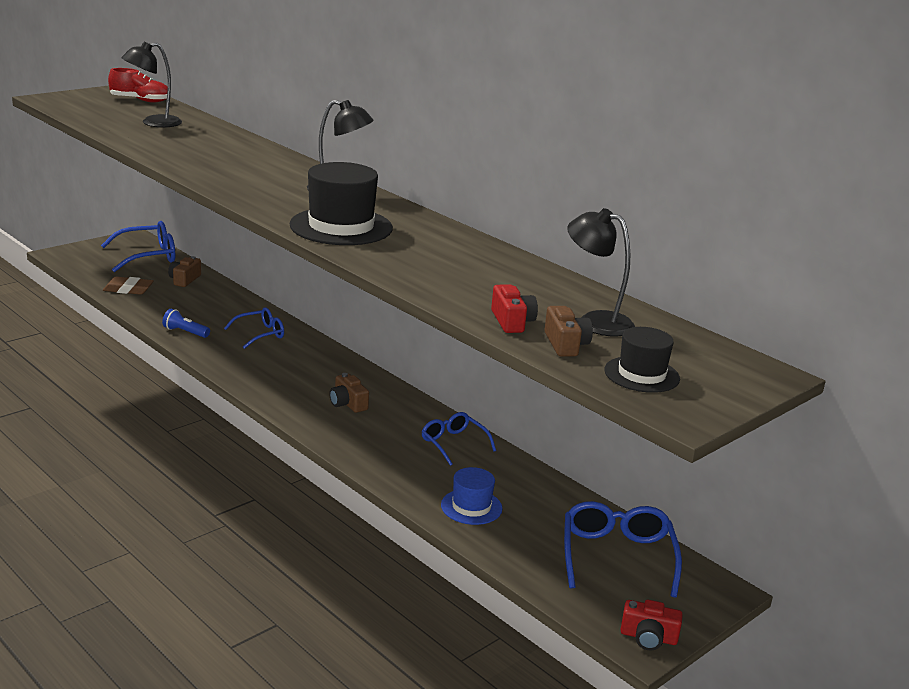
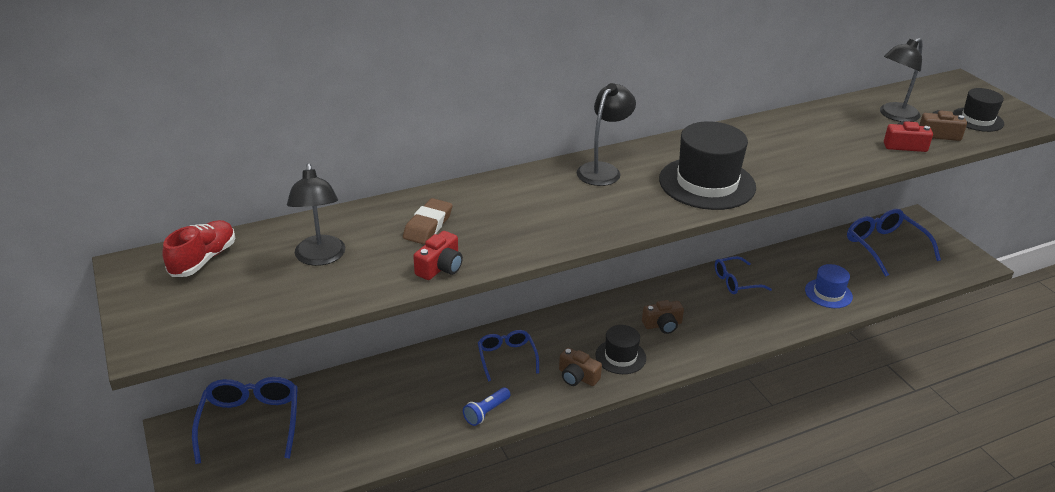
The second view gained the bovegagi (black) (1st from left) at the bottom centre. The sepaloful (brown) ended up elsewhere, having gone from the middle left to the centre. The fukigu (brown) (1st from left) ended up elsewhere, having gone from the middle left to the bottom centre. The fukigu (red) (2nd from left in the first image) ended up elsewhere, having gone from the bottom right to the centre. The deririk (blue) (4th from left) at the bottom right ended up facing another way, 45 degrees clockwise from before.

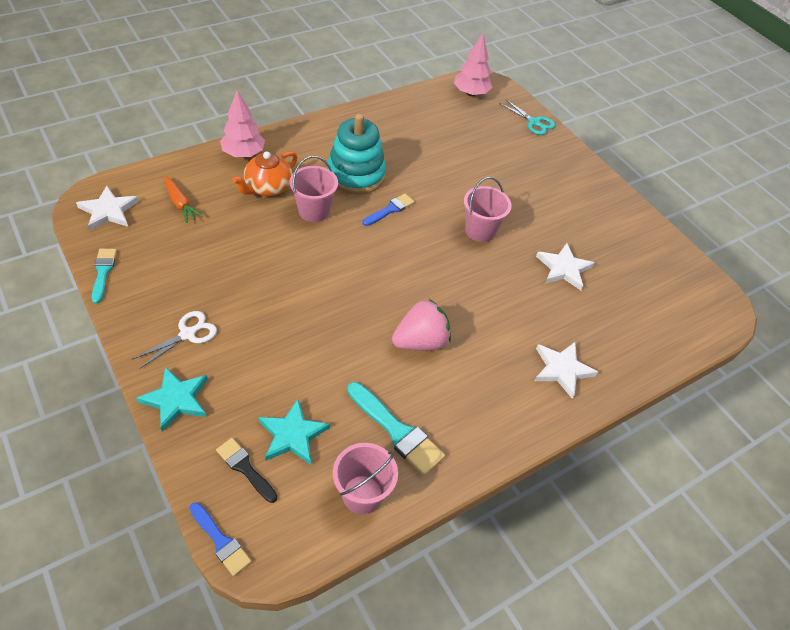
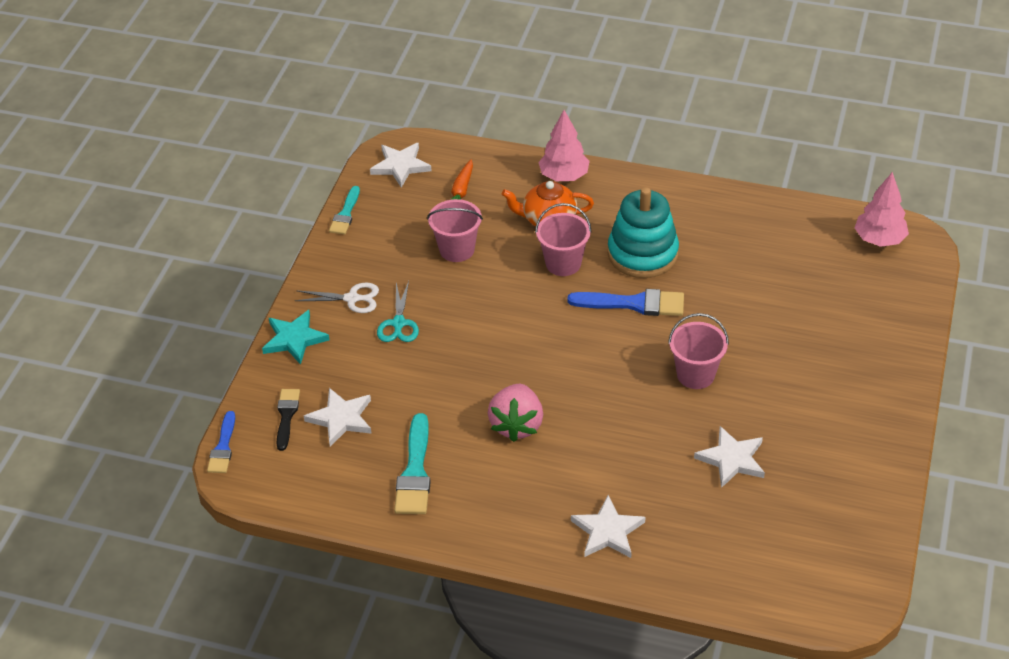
The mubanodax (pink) (2nd from left in the first image) ended up elsewhere, having gone from the bottom centre to the centre. The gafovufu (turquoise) ended up elsewhere, having gone from the top right to the centre. What was the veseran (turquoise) (2nd from left) at the bottom centre turned into the veseran (white) (1st from left) at the centre. The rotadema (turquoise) (1st from left) at the middle left ended up facing another way, 150 degrees clockwise from before. The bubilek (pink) at the centre ended up facing another way, 75 degrees clockwise from before. The size of the rotadema (blue) (2nd from left) at the top centre changed by a factor of 1.59.

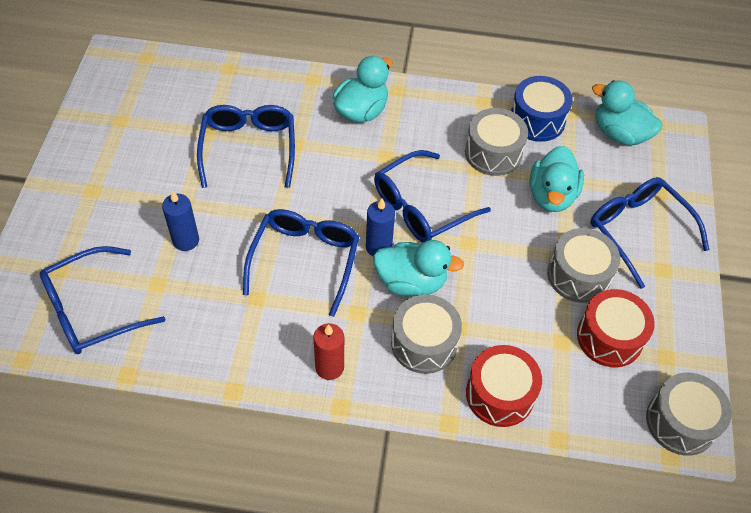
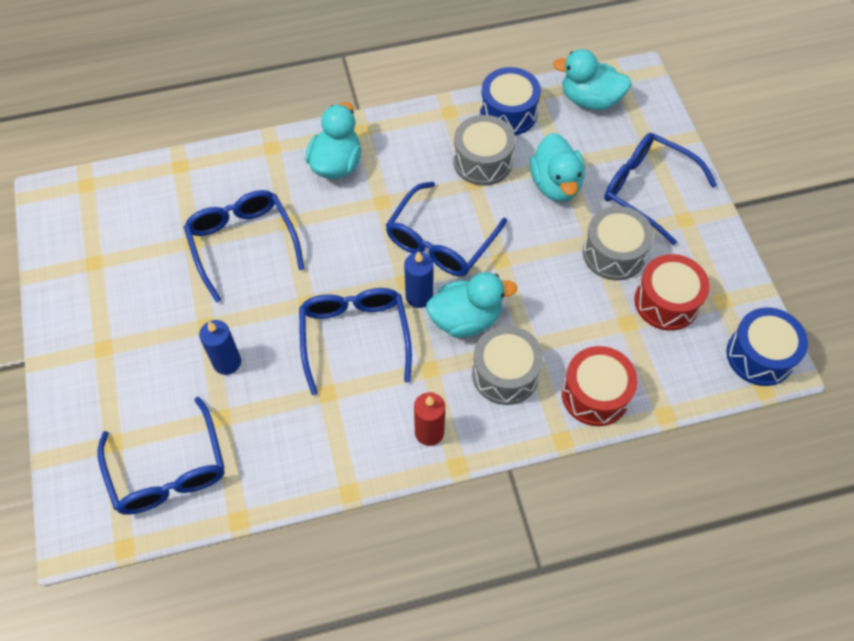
What was the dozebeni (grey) (4th from left) at the bottom right turned into the dozebeni (blue) (2nd from left) at the middle right. The deririk (blue) (1st from left) at the middle left ended up facing another way, 60 degrees counterclockwise from before.

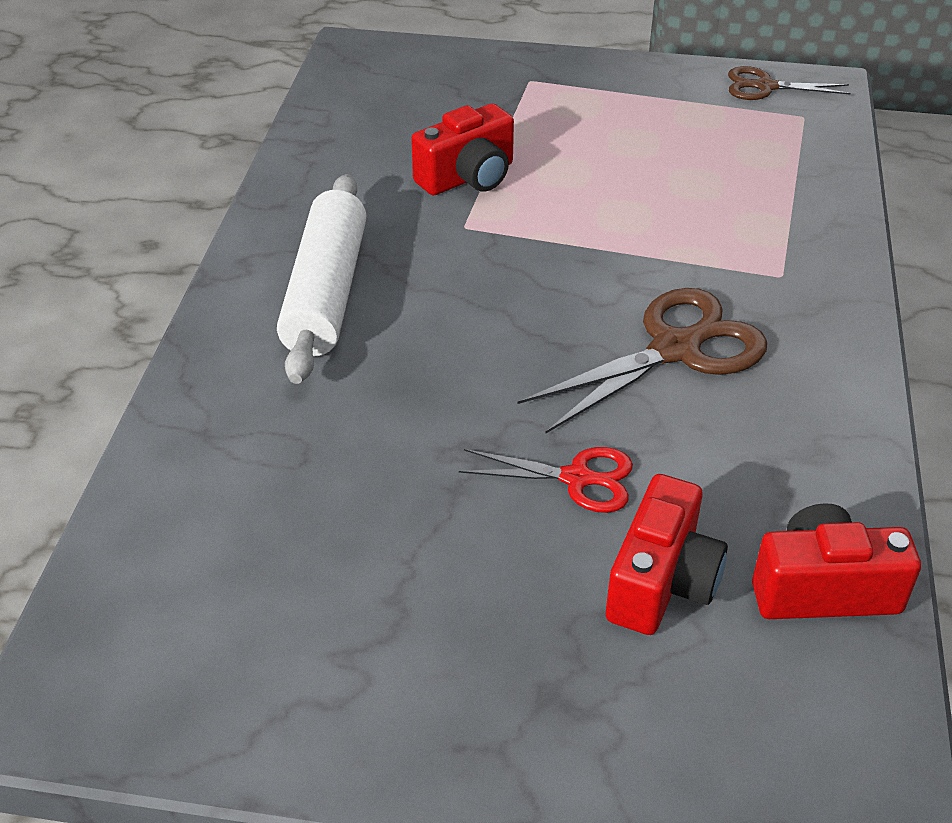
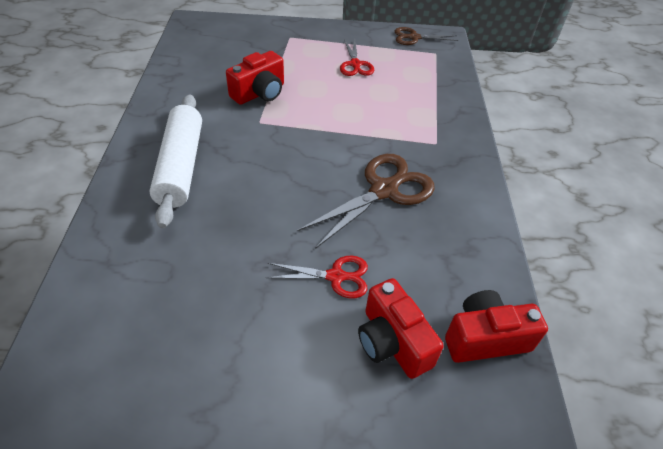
The second view gained the gafovufu (red) (2nd from left) at the top centre. The fukigu (red) (2nd from left) at the bottom right ended up facing another way, 135 degrees clockwise from before.

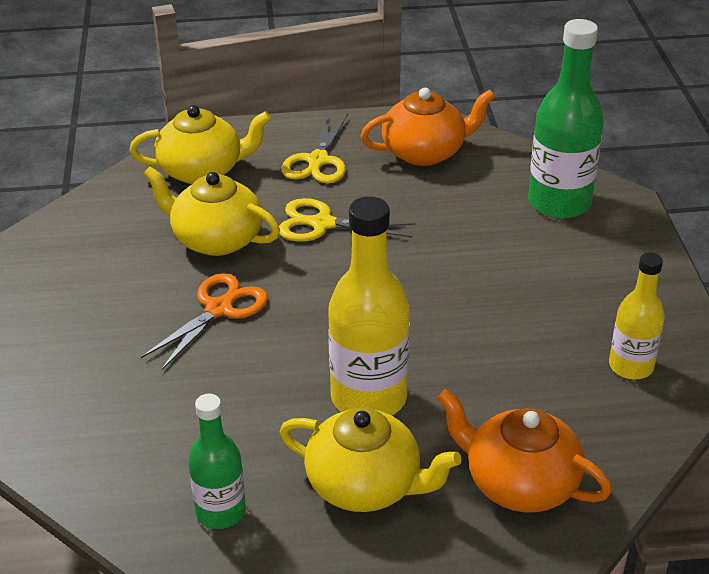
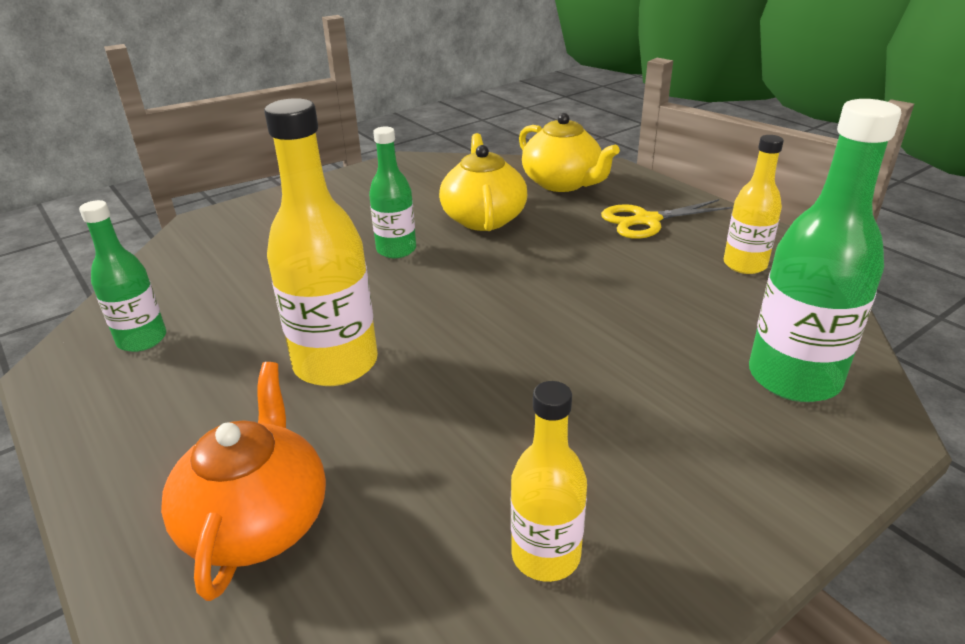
The second view lost the gafovufu (yellow) (2nd from left) at the centre. The second view lost the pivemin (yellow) (3rd from left) at the bottom centre. Where the gafovufu (orange) stood at the middle left, the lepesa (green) (2nd from left) came to stand at the top centre. Where the pivemin (orange) (1st from left) stood at the top centre, the lepesa (yellow) (3rd from left) came to stand at the top right.

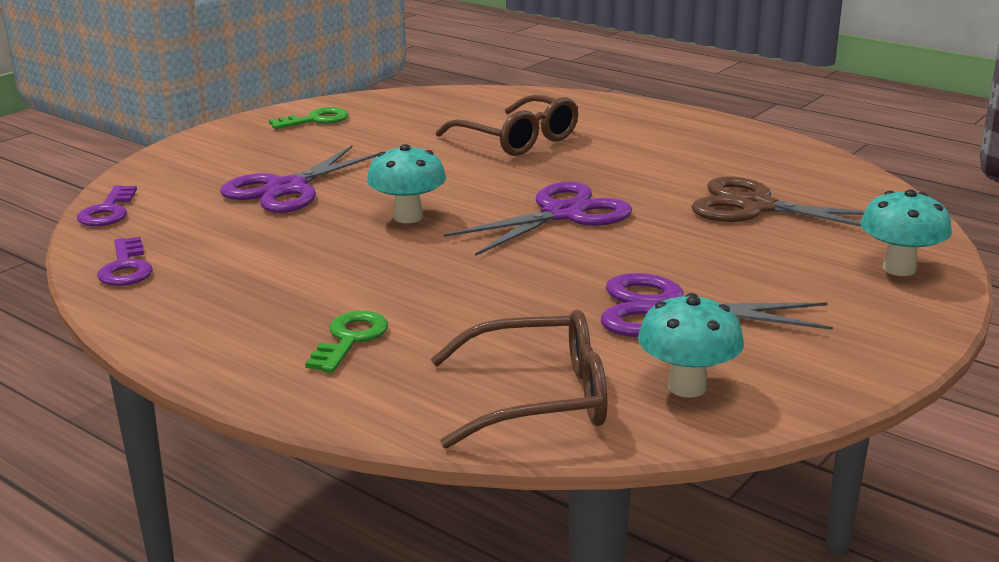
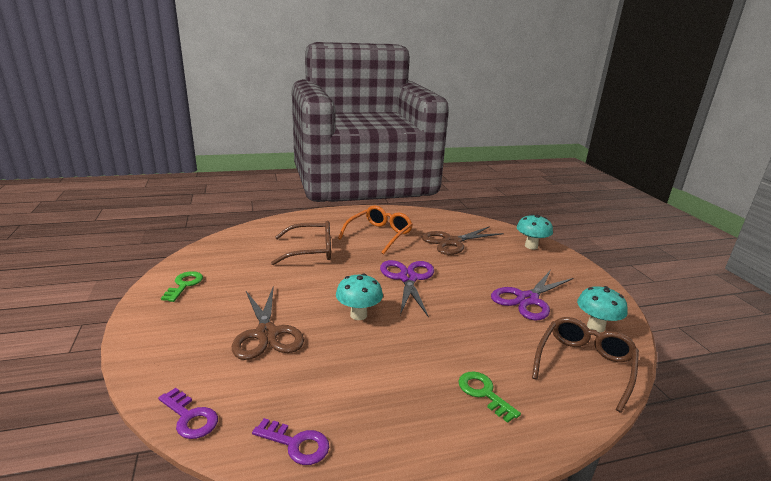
The second view gained the deririk (orange) at the centre. What was the gafovufu (purple) (1st from left) at the top left turned into the gafovufu (brown) (1st from left) at the bottom centre.

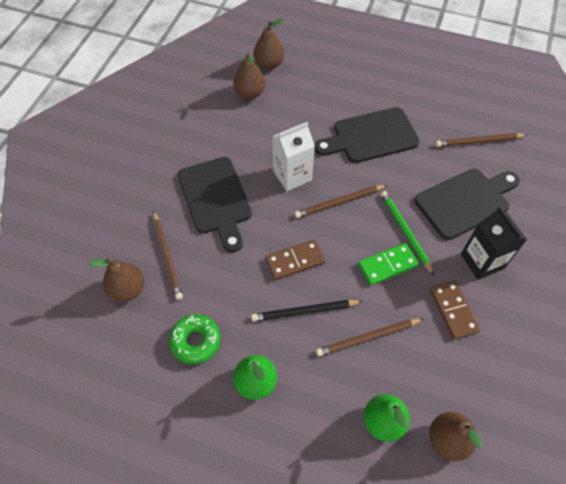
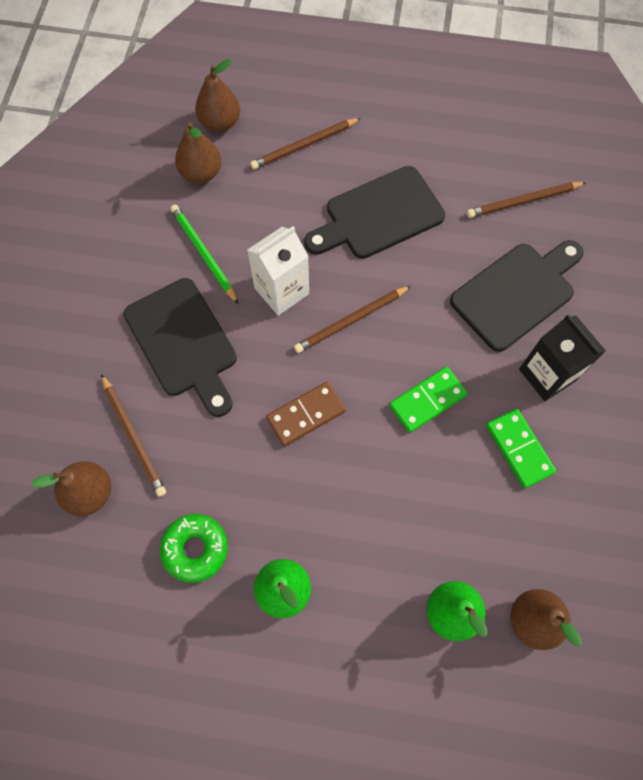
The second view lost the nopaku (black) at the centre. The nopaku (brown) (3rd from left in the first image) ended up elsewhere, having gone from the bottom centre to the top centre. The nopaku (green) ended up elsewhere, having gone from the middle right to the top left. What was the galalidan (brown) (2nd from left) at the middle right turned into the galalidan (green) (2nd from left) at the middle right.

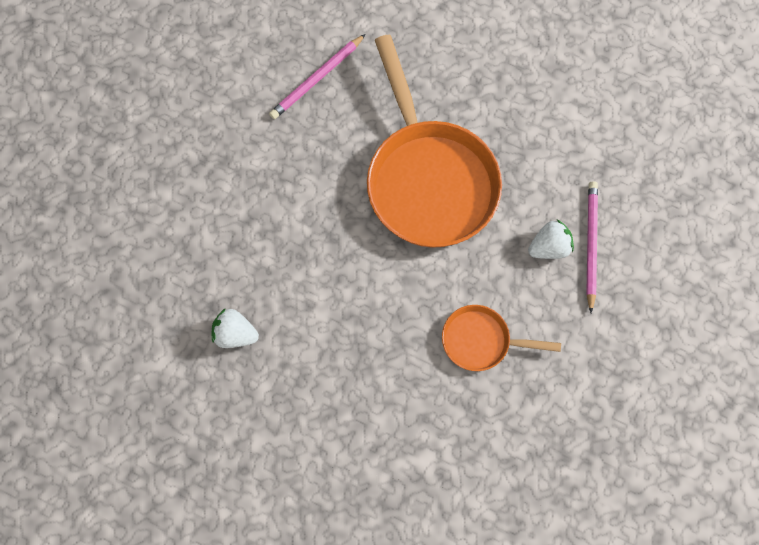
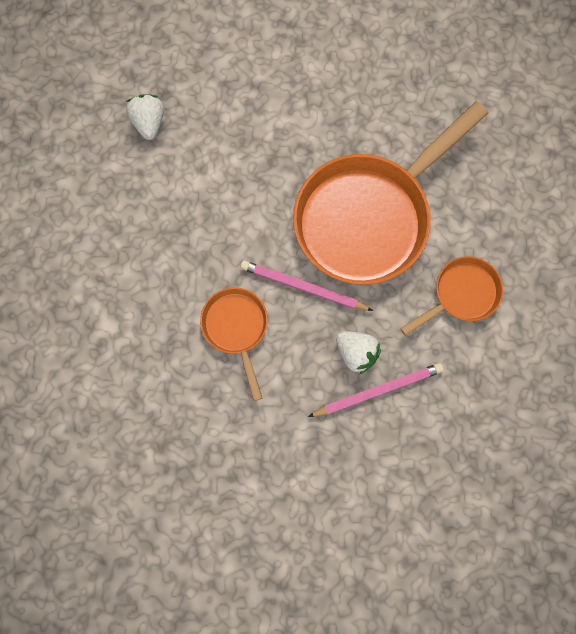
The second view gained the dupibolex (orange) (3rd from left) at the middle right. The nopaku (pink) (1st from left) ended up elsewhere, having gone from the top centre to the centre.

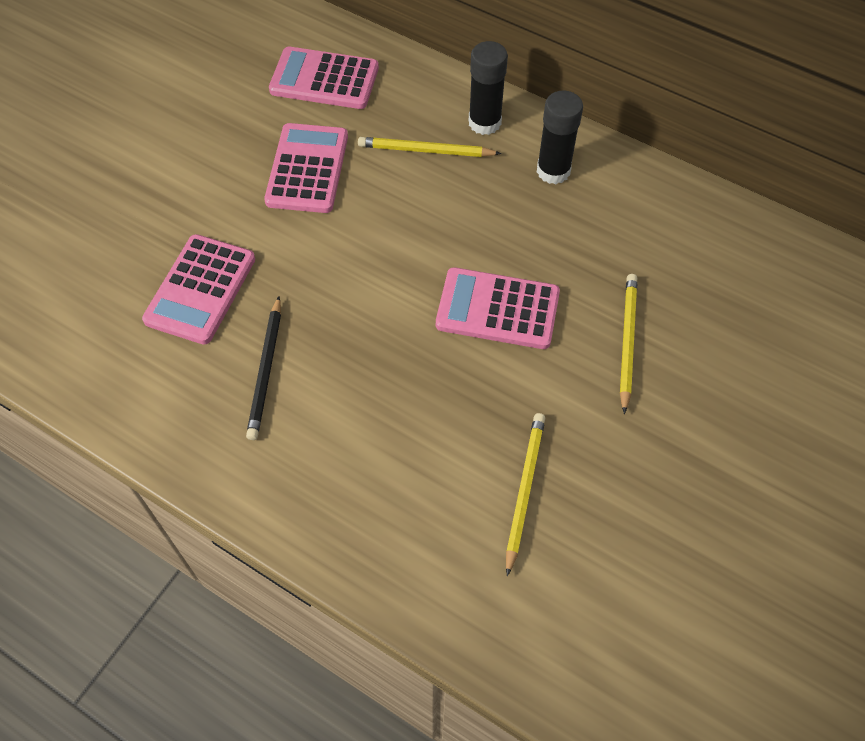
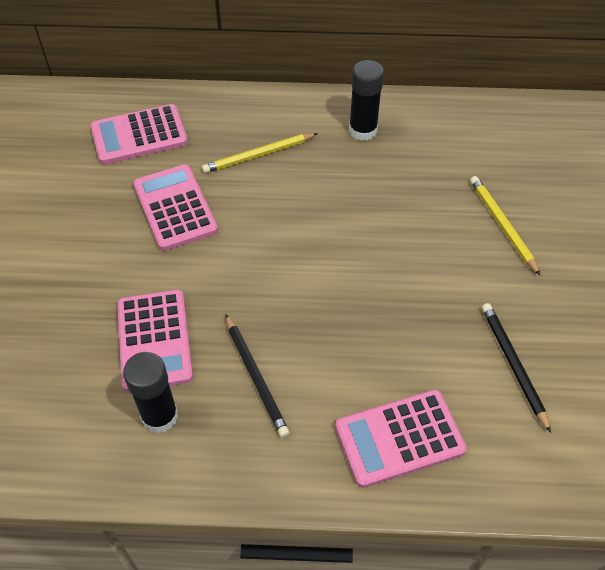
The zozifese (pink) (4th from left) ended up elsewhere, having gone from the centre to the bottom centre. The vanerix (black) (1st from left) ended up elsewhere, having gone from the top centre to the bottom left. What was the nopaku (yellow) (2nd from left) at the bottom centre turned into the nopaku (black) (2nd from left) at the middle right.

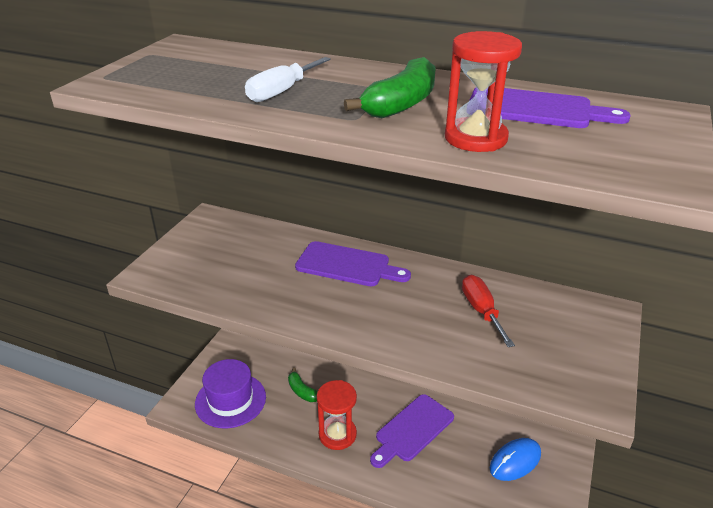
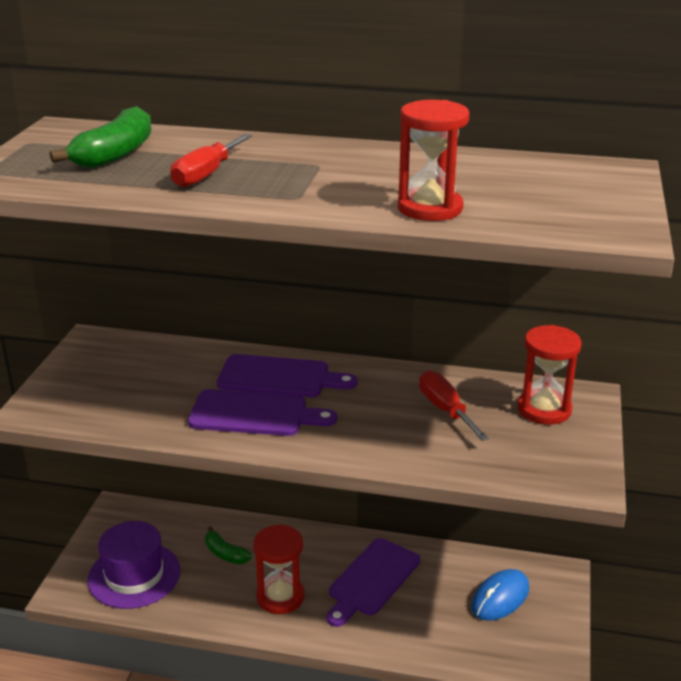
The second view gained the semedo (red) (3rd from left) at the middle right. The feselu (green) (2nd from left in the first image) ended up elsewhere, having gone from the top centre to the top left. The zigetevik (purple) (3rd from left in the first image) ended up elsewhere, having gone from the top right to the centre. What was the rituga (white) at the top centre turned into the rituga (red) (1st from left) at the top left.

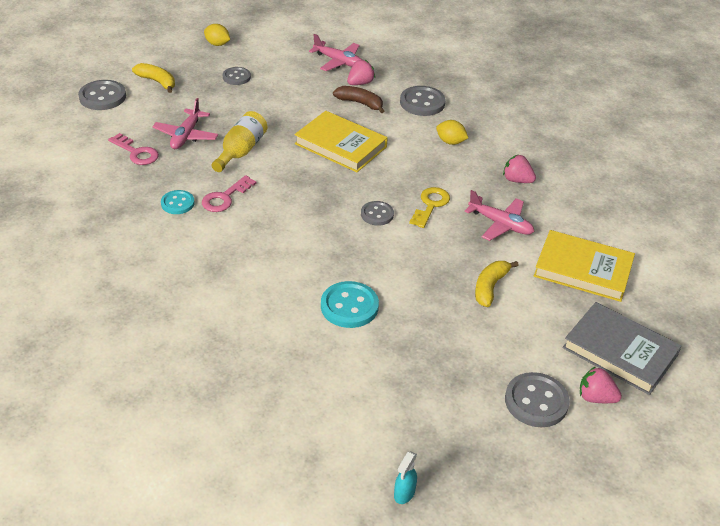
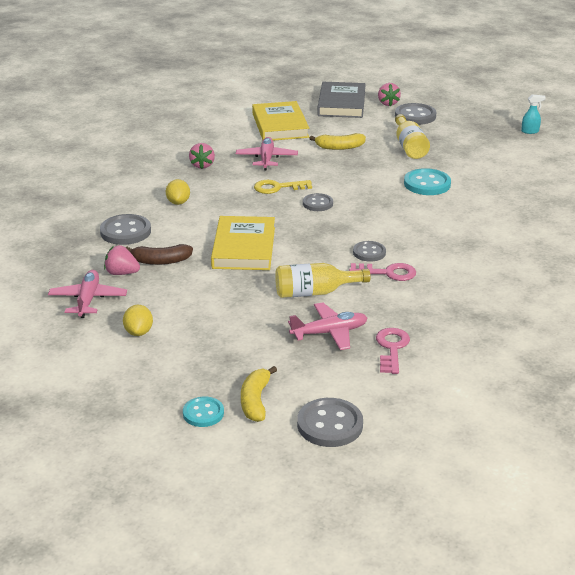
The second view gained the lepesa (yellow) (2nd from left) at the top right. The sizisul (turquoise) (1st from left) ended up elsewhere, having gone from the middle left to the bottom centre. The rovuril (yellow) (1st from left) ended up elsewhere, having gone from the top left to the middle left. The sizisul (grey) (2nd from left in the first image) ended up elsewhere, having gone from the top left to the centre. The feselu (brown) at the top centre ended up facing another way, 90 degrees counterclockwise from before.

